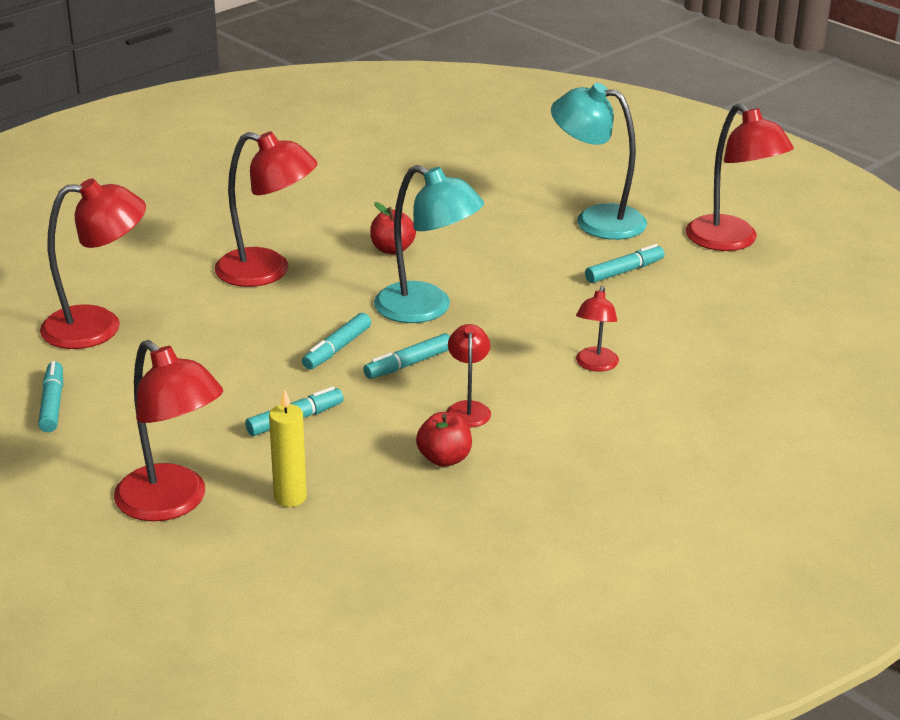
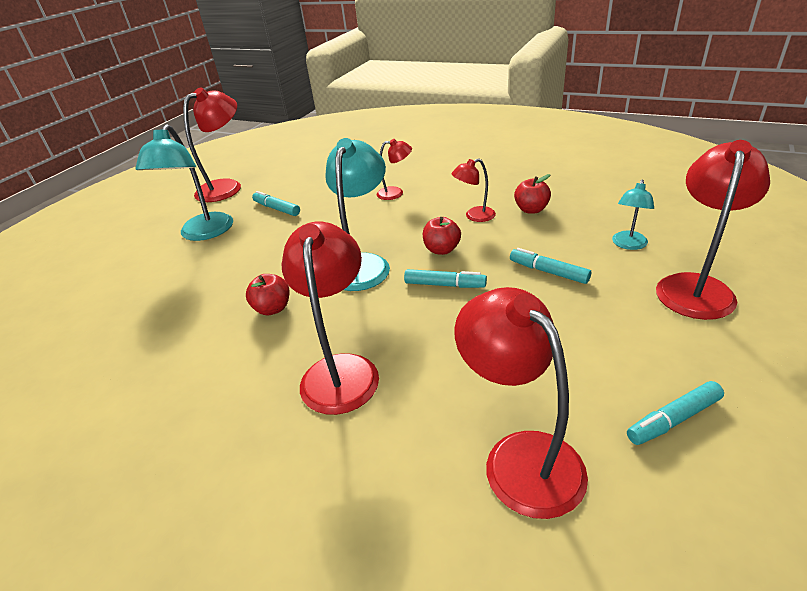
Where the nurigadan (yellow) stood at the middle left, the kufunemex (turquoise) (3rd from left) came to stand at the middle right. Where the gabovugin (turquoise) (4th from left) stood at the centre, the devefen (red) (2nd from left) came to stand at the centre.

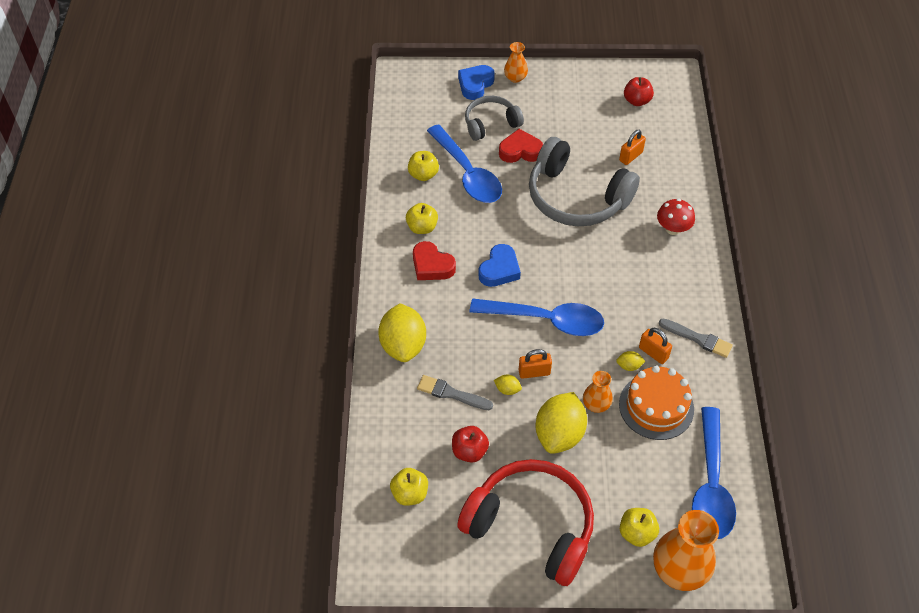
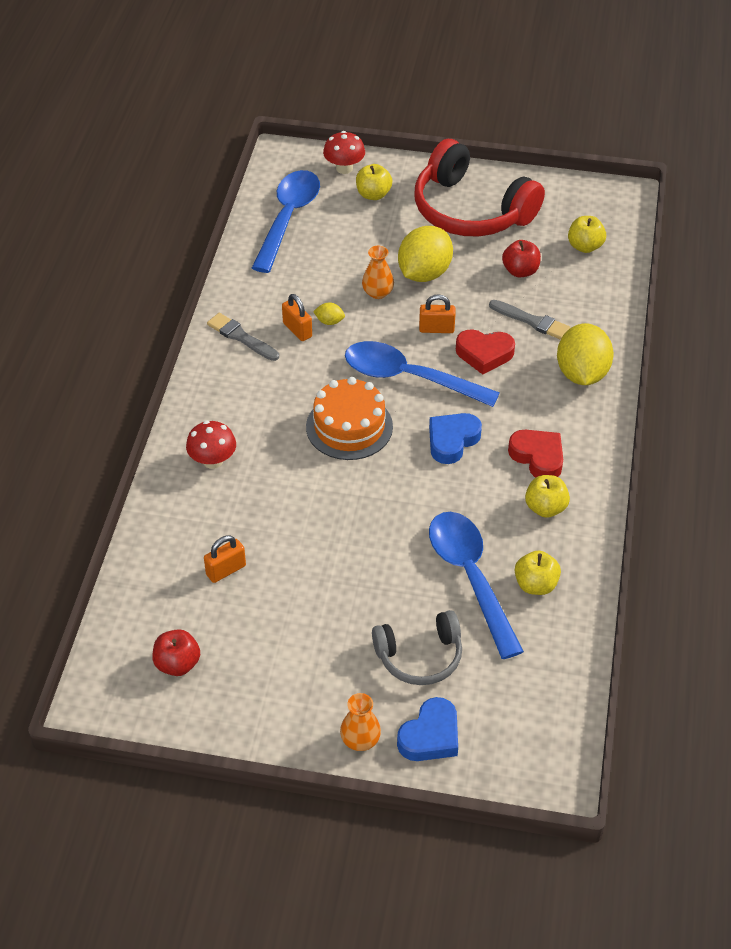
The second view lost the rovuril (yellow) (2nd from left) at the centre. The second view lost the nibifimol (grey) (2nd from left) at the top centre. The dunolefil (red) (2nd from left in the first image) ended up elsewhere, having gone from the top centre to the centre. The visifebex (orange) ended up elsewhere, having gone from the middle right to the centre. Where the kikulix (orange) (3rd from left) stood at the bottom right, the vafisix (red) (2nd from left) came to stand at the top centre.

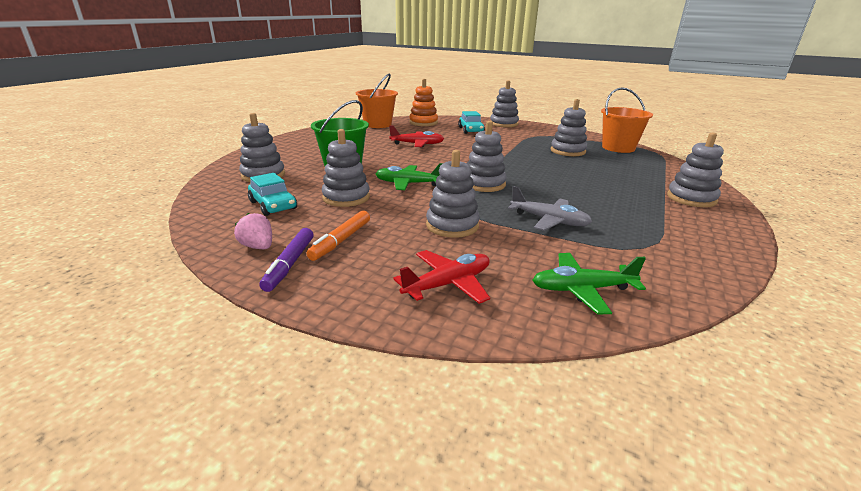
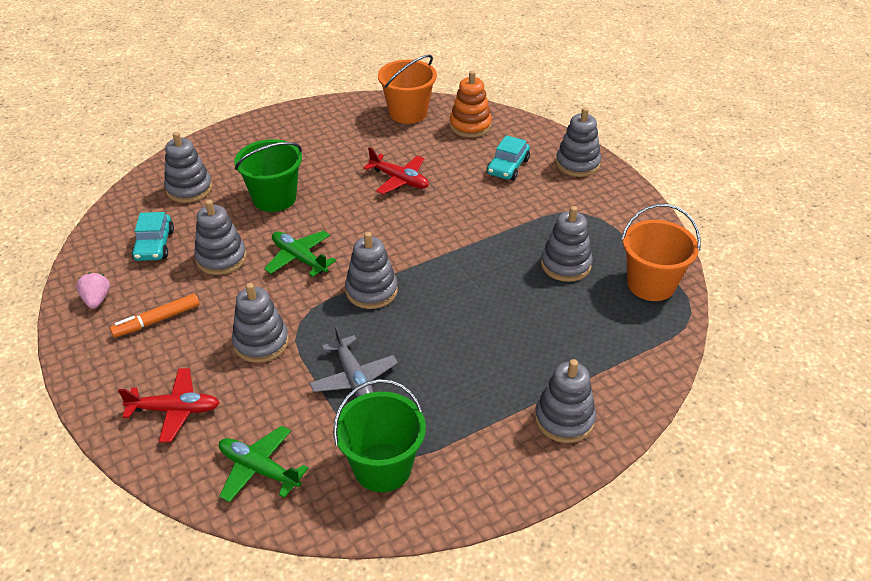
The second view lost the gabovugin (purple) at the middle left. The second view gained the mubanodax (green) (2nd from left) at the bottom centre.

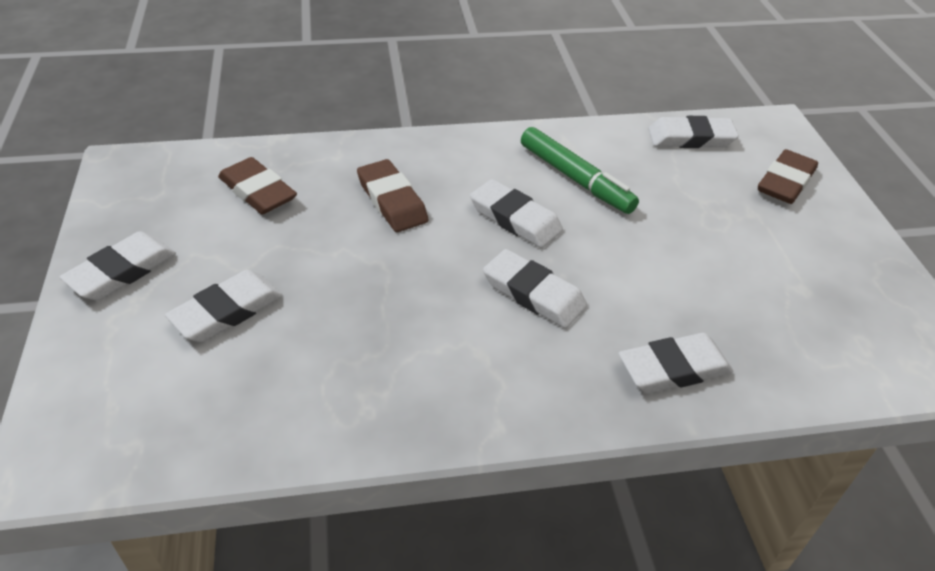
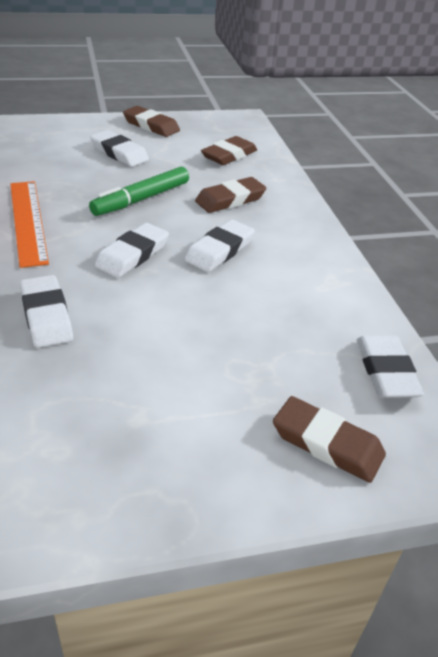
The second view gained the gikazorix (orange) at the middle left. The gabovugin (green) ended up elsewhere, having gone from the top centre to the top left. What was the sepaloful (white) (1st from left) at the middle left turned into the sepaloful (brown) (1st from left) at the top centre.

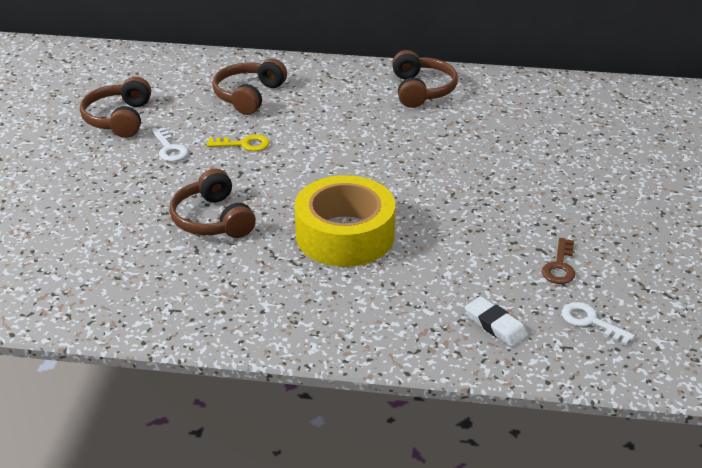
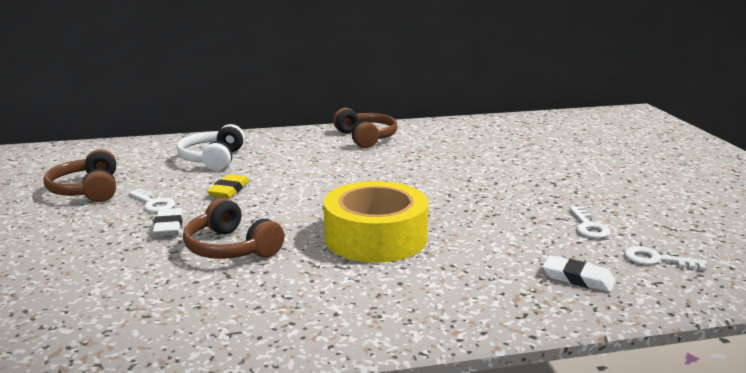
The second view gained the sepaloful (white) (1st from left) at the middle left. Where the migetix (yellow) stood at the top centre, the sepaloful (yellow) came to stand at the middle left. What was the nibifimol (brown) (3rd from left) at the top centre turned into the nibifimol (white) at the middle left. What was the migetix (brown) at the middle right turned into the migetix (white) (2nd from left) at the middle right.

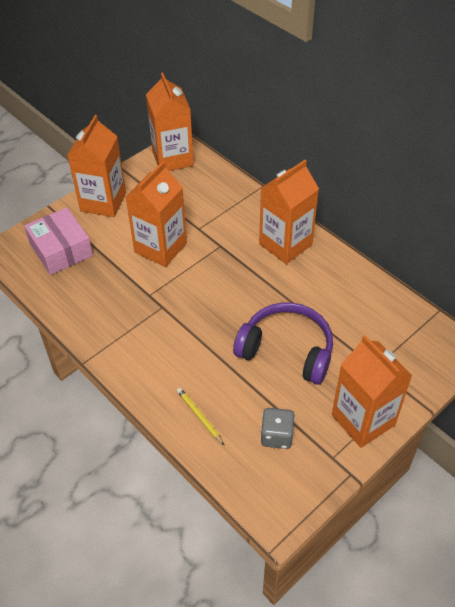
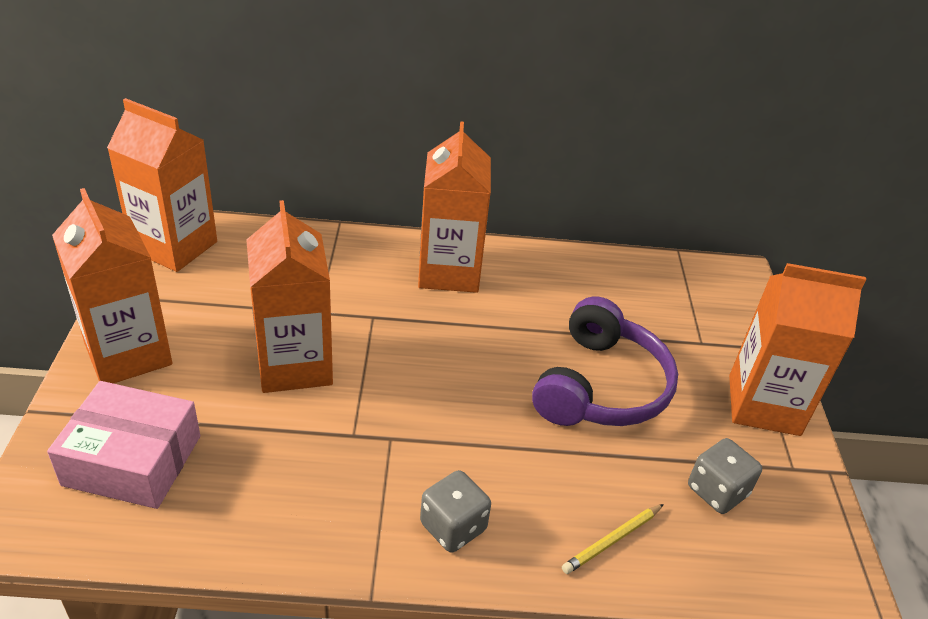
The second view gained the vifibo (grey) (1st from left) at the bottom centre. The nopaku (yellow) at the bottom centre ended up facing another way, 45 degrees counterclockwise from before. The nibifimol (purple) at the centre ended up facing another way, 135 degrees clockwise from before.

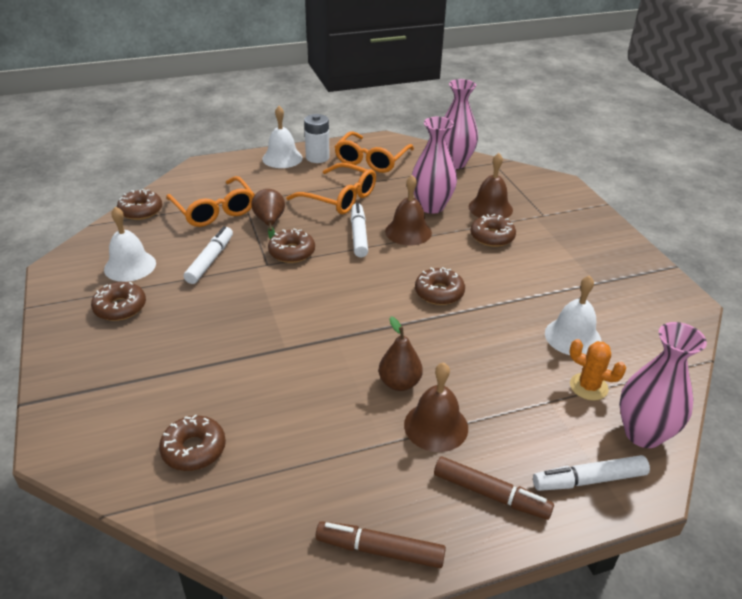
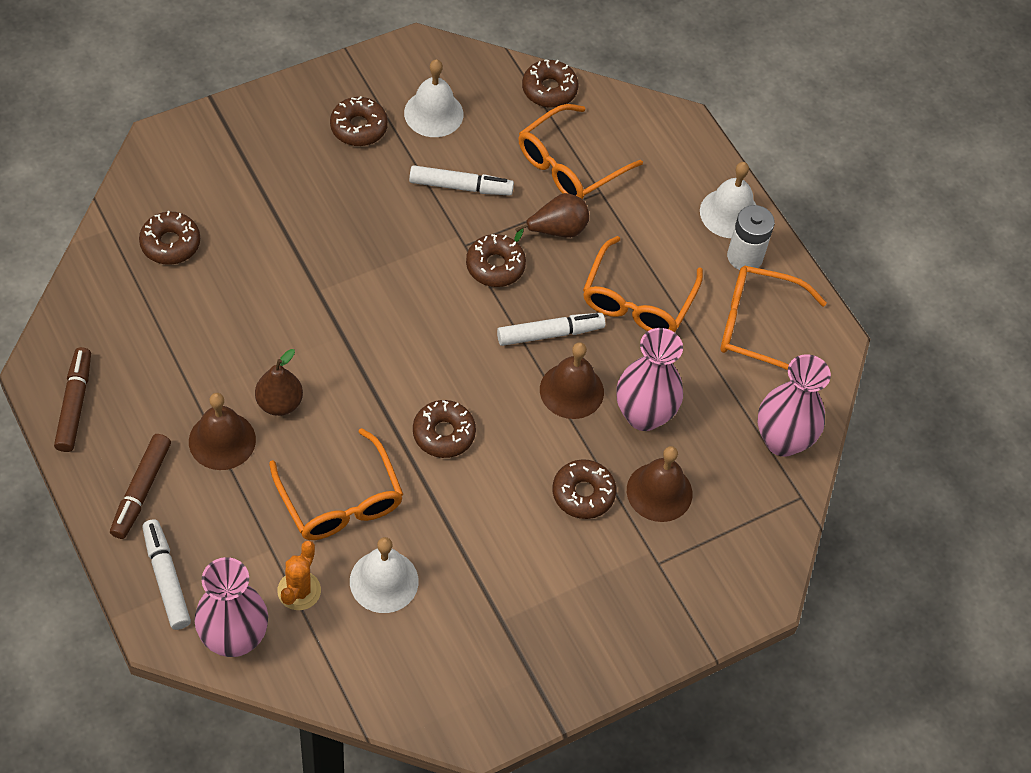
The second view gained the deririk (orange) (1st from left) at the middle left.

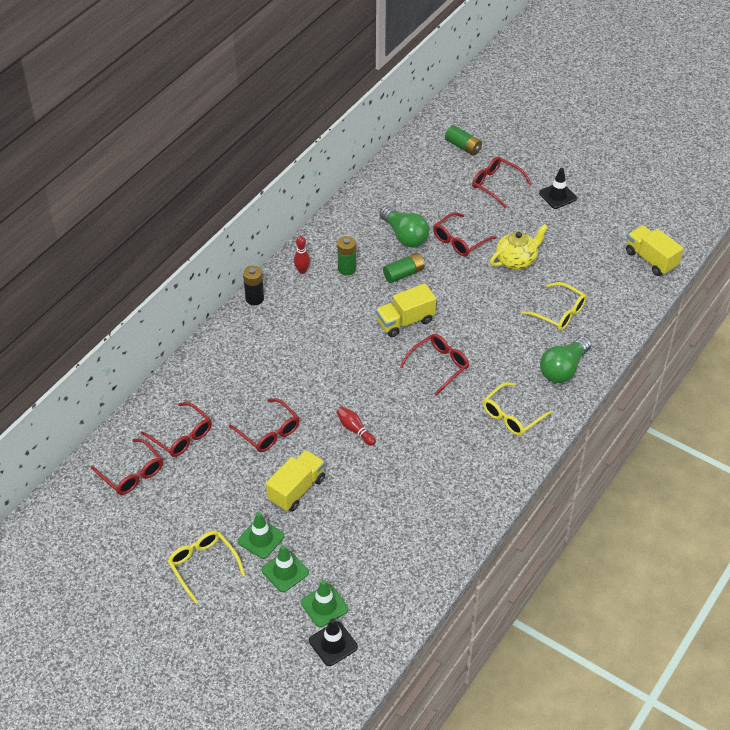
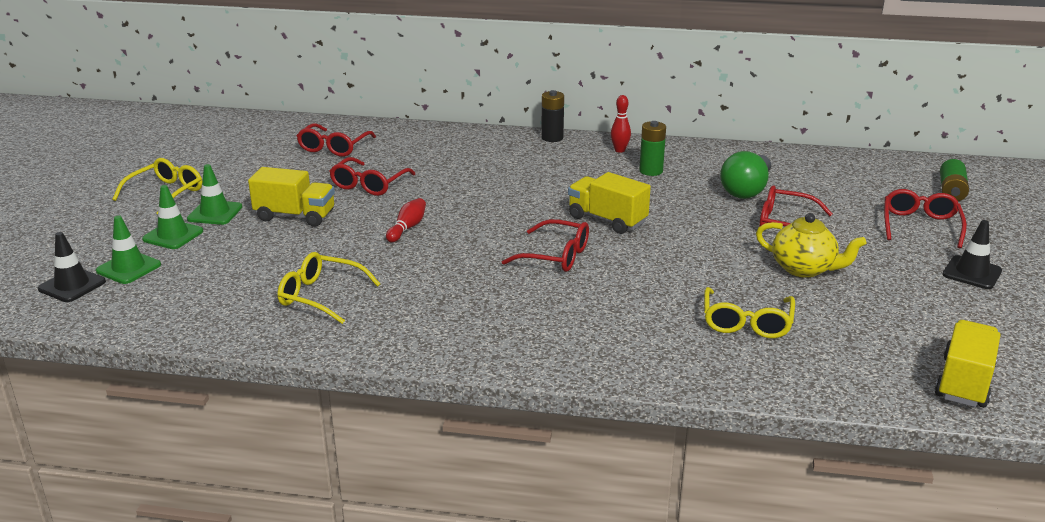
The second view lost the deririk (red) (1st from left) at the middle left. The second view lost the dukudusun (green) (2nd from left) at the centre. The second view lost the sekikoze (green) (2nd from left) at the middle right. The deririk (yellow) (2nd from left) ended up elsewhere, having gone from the middle right to the middle left.

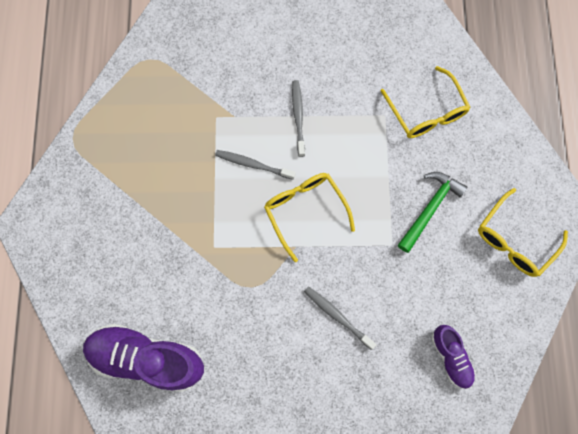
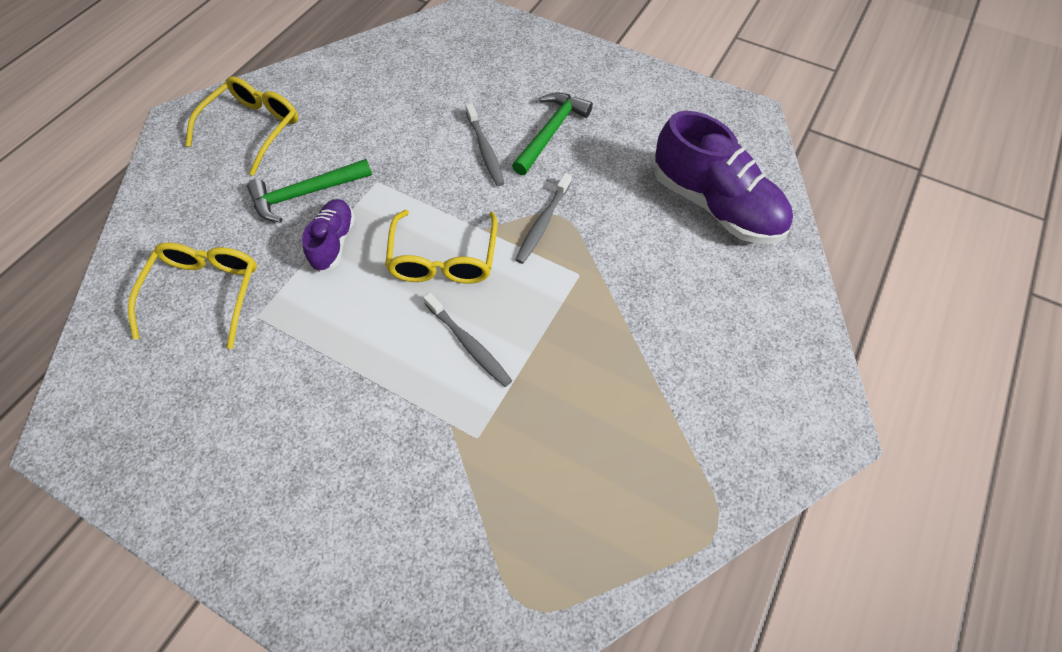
The second view gained the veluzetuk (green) (2nd from left) at the top centre. The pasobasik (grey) (2nd from left in the first image) ended up elsewhere, having gone from the top centre to the centre. The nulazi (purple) (2nd from left in the first image) ended up elsewhere, having gone from the bottom right to the middle left. The deririk (yellow) (3rd from left in the first image) at the middle right ended up facing another way, 45 degrees counterclockwise from before.

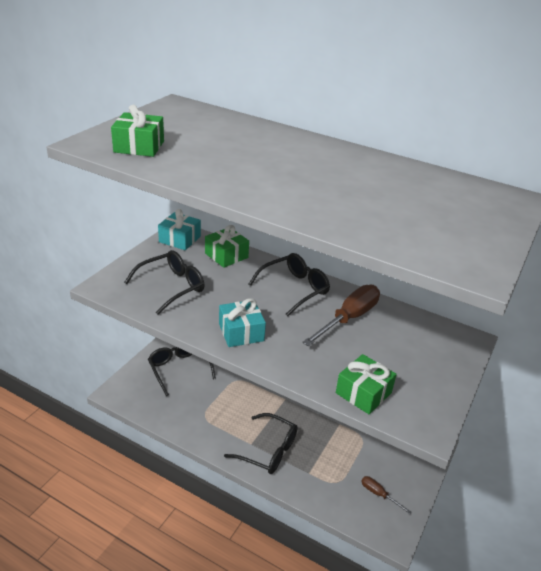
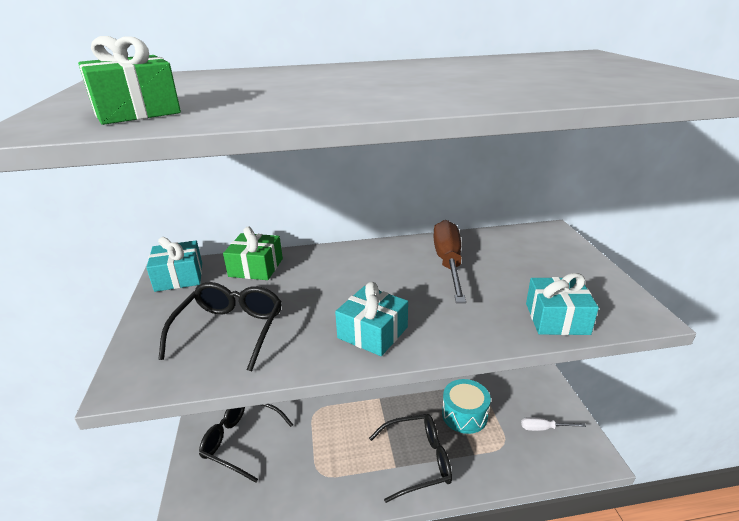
The second view lost the deririk (black) (4th from left) at the centre. The second view gained the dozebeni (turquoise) at the bottom centre. What was the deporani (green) (3rd from left) at the bottom right turned into the deporani (turquoise) (3rd from left) at the middle right. What was the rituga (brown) (2nd from left) at the bottom right turned into the rituga (white) at the bottom right.

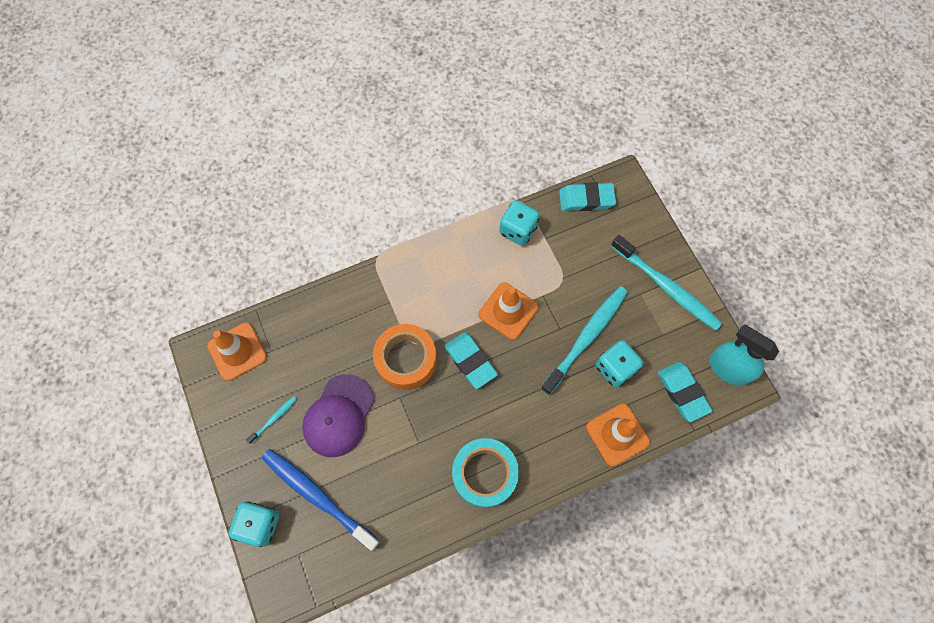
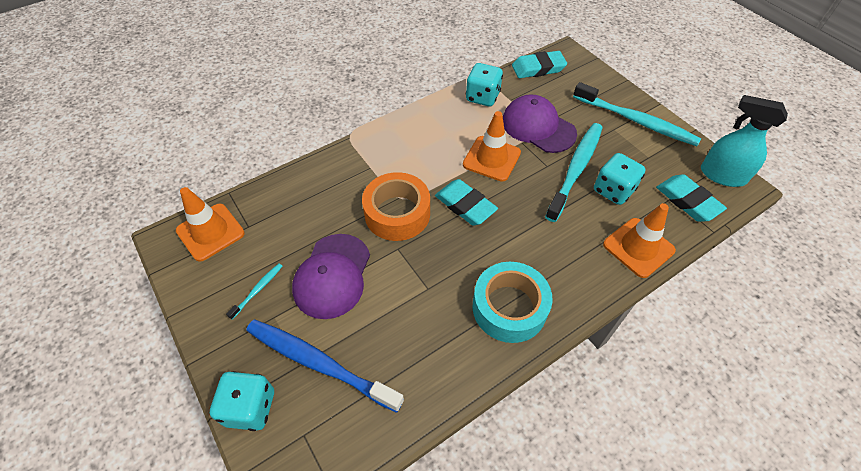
The second view gained the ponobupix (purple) (2nd from left) at the top centre.

